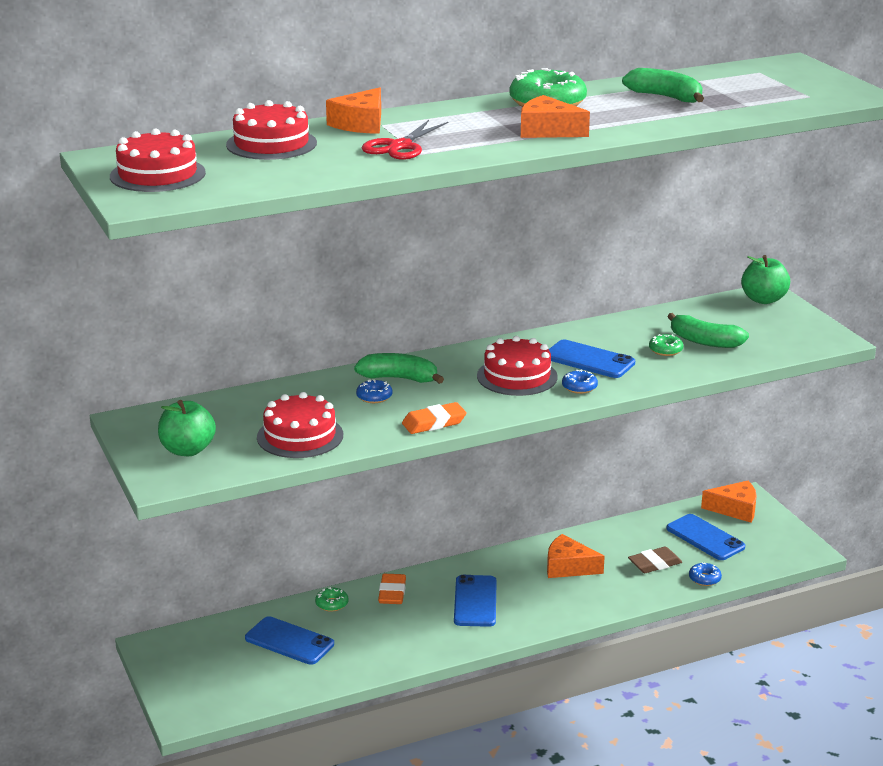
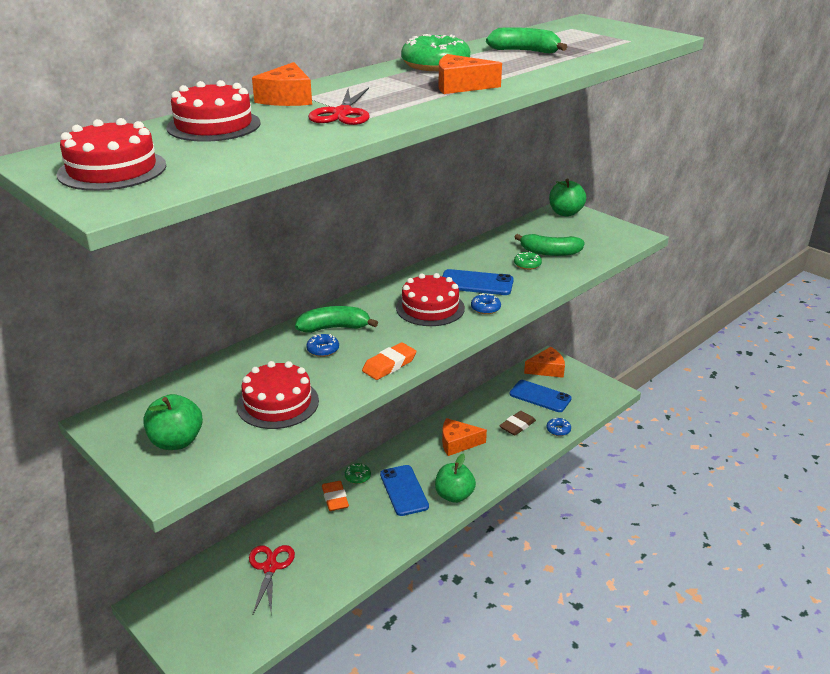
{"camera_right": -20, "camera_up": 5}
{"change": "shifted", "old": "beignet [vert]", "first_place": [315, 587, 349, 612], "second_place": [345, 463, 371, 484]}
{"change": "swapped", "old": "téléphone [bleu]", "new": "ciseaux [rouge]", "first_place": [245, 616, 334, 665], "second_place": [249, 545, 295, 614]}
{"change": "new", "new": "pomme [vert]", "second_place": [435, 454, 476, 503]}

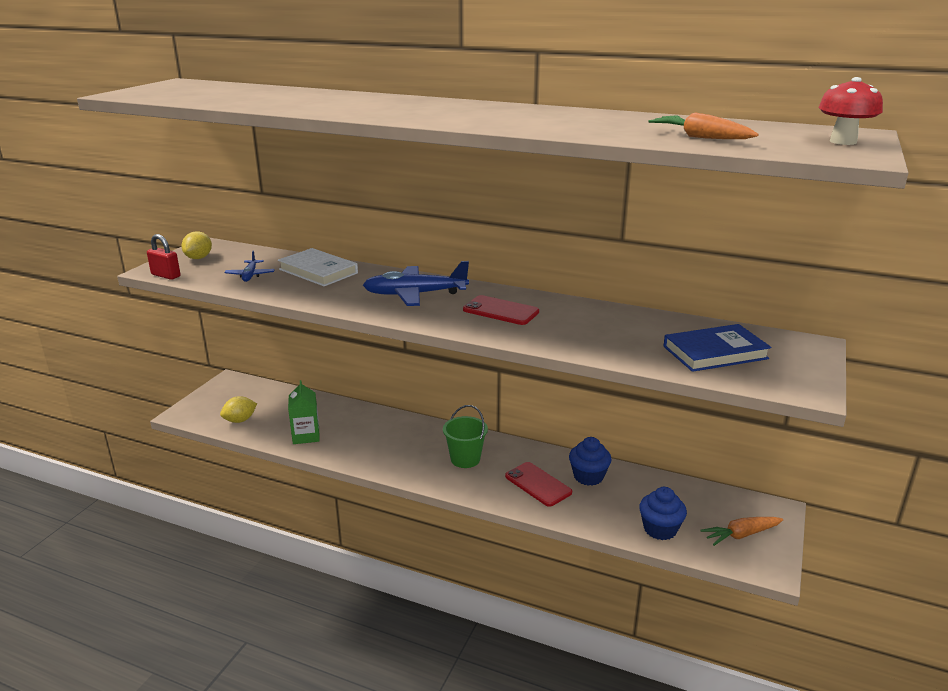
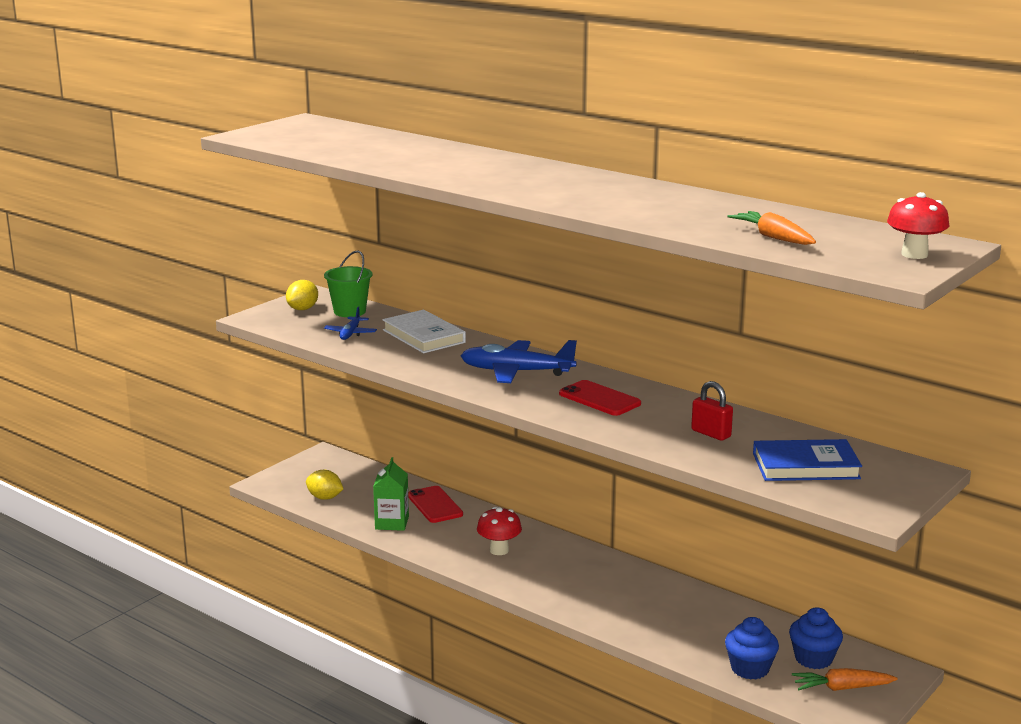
{"camera_right": 15, "camera_up": -5}
{"change": "shifted", "old": "cadenas [rouge]", "first_place": [147, 234, 181, 280], "second_place": [691, 381, 733, 441]}
{"change": "rotated", "old": "citron [jaune]", "first_place": [220, 396, 257, 423], "second_place": [306, 470, 343, 500], "degrees": 45}
{"change": "shifted", "old": "seau [vert]", "first_place": [443, 405, 488, 468], "second_place": [324, 250, 373, 317]}
{"change": "shifted", "old": "muffin [bleu]", "first_place": [569, 437, 612, 486], "second_place": [789, 607, 843, 669]}
{"change": "shifted", "old": "téléphone [rouge]", "first_place": [505, 462, 572, 507], "second_place": [408, 486, 463, 523]}
{"change": "new", "new": "champignon [rouge]", "second_place": [477, 507, 522, 555]}

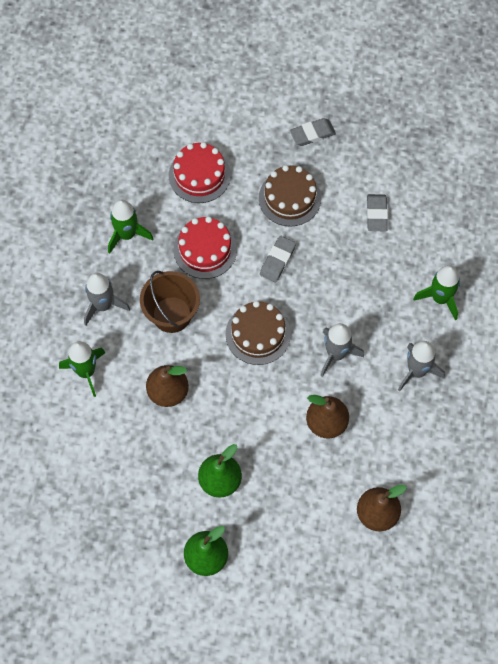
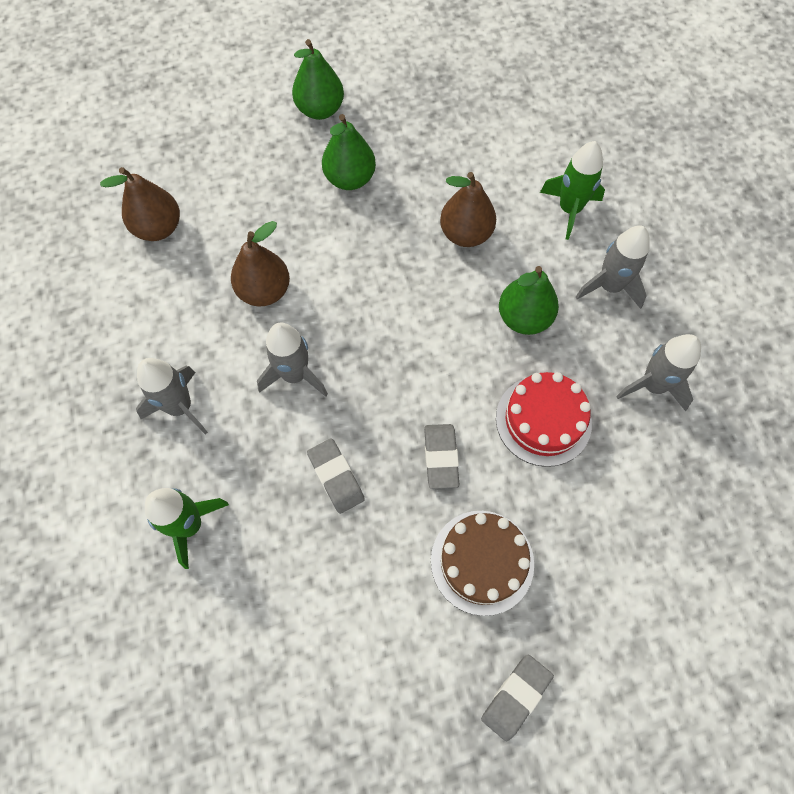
{"camera_right": 150, "camera_up": 0}
{"change": "gone", "old": "gâteau [rouge]", "first_place": [169, 142, 231, 203]}
{"change": "shifted", "old": "gomme [gris]", "first_place": [367, 194, 388, 231], "second_place": [307, 438, 365, 514]}
{"change": "repainted", "old": "fusée [vert]", "new": "fusée [gris]", "first_place": [108, 199, 153, 254], "second_place": [616, 334, 701, 411]}
{"change": "swapped", "old": "seau [marron]", "new": "poire [vert]", "first_place": [140, 271, 200, 333], "second_place": [499, 266, 559, 335]}
{"change": "gone", "old": "gâteau [marron]", "first_place": [226, 301, 291, 365]}

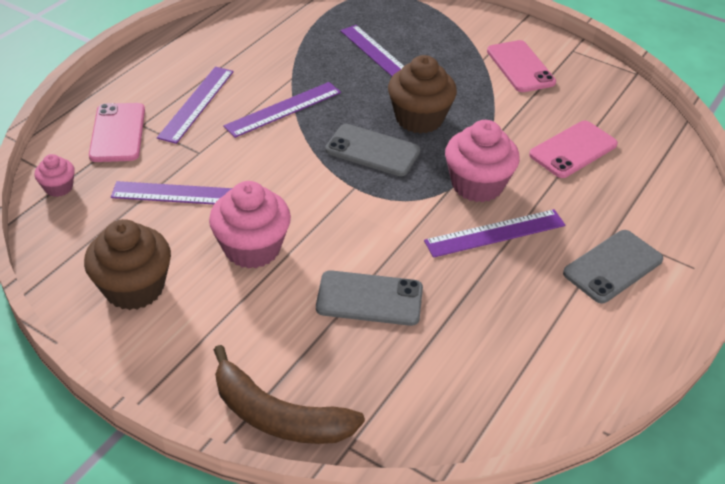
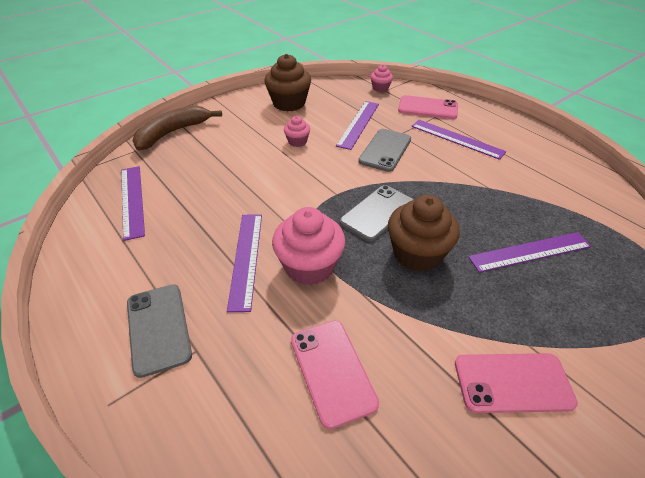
{"camera_right": 110, "camera_up": 0}
{"change": "shifted", "old": "règle [violet]", "first_place": [223, 82, 341, 138], "second_place": [121, 166, 145, 241]}
{"change": "scaled", "old": "muffin [rose]", "first_place": [209, 181, 291, 269], "second_place": [284, 116, 310, 147], "factor": 0.52}
{"change": "shifted", "old": "téléphone [gris]", "first_place": [316, 270, 423, 326], "second_place": [358, 129, 411, 172]}

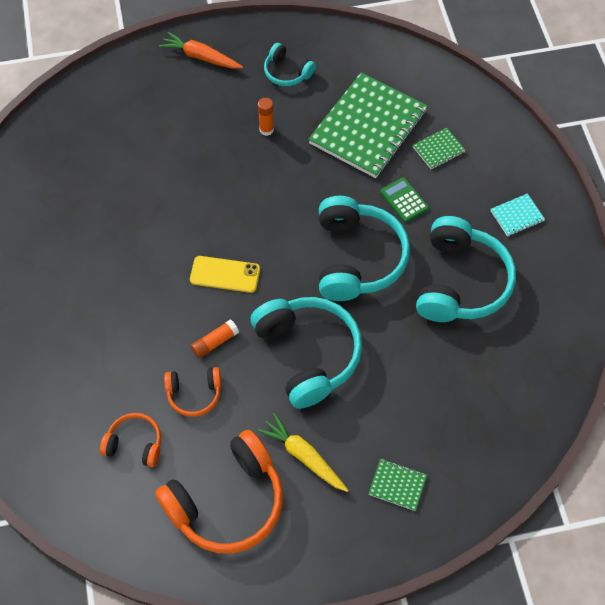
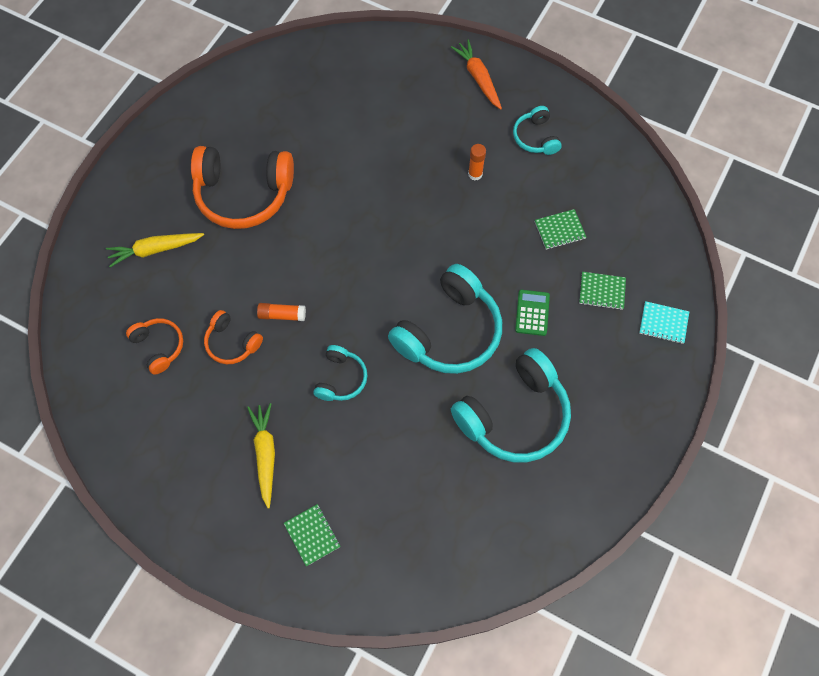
{"camera_right": 40, "camera_up": 5}
{"change": "scaled", "old": "carnet [vert]", "first_place": [308, 72, 428, 178], "second_place": [535, 209, 587, 250], "factor": 0.41}
{"change": "shifted", "old": "carnet [turquoise]", "first_place": [490, 193, 545, 237], "second_place": [639, 301, 689, 344]}
{"change": "gone", "old": "téléphone [jaune]", "first_place": [190, 256, 260, 293]}
{"change": "scaled", "old": "casque audio [turquoise]", "first_place": [251, 297, 362, 409], "second_place": [313, 345, 368, 401], "factor": 0.51}
{"change": "shifted", "old": "casque audio [orange]", "first_place": [155, 430, 283, 554], "second_place": [191, 146, 294, 229]}
{"change": "new", "new": "carotte [jaune]", "second_place": [106, 233, 204, 267]}

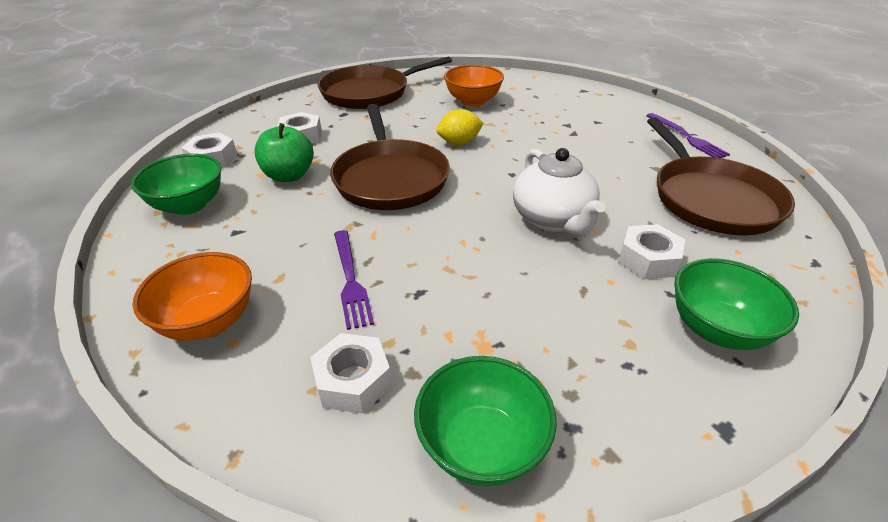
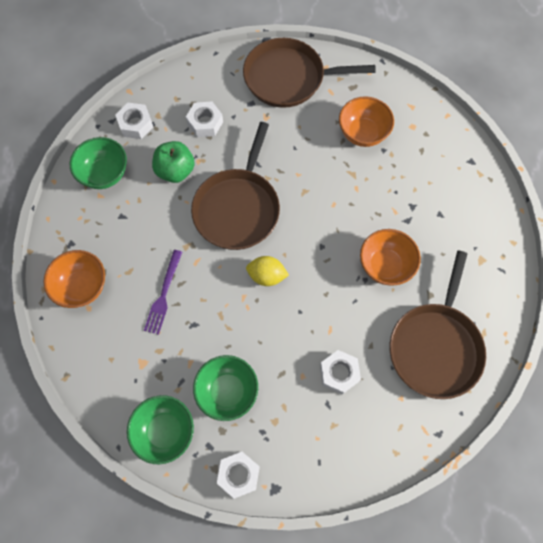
{"camera_right": 30, "camera_up": 30}
{"change": "shifted", "old": "citron [jaune]", "first_place": [436, 109, 484, 145], "second_place": [246, 256, 289, 286]}
{"change": "gone", "old": "fourchette [violet]", "first_place": [646, 113, 730, 158]}
{"change": "gone", "old": "théière [blanc]", "first_place": [513, 148, 605, 235]}
{"change": "shifted", "old": "bol [vert]", "first_place": [674, 259, 799, 350], "second_place": [193, 355, 258, 421]}
{"change": "shifted", "old": "écrou [blanc]", "first_place": [310, 333, 392, 414], "second_place": [217, 452, 260, 499]}
{"change": "new", "new": "bol [orange]", "second_place": [360, 229, 421, 286]}

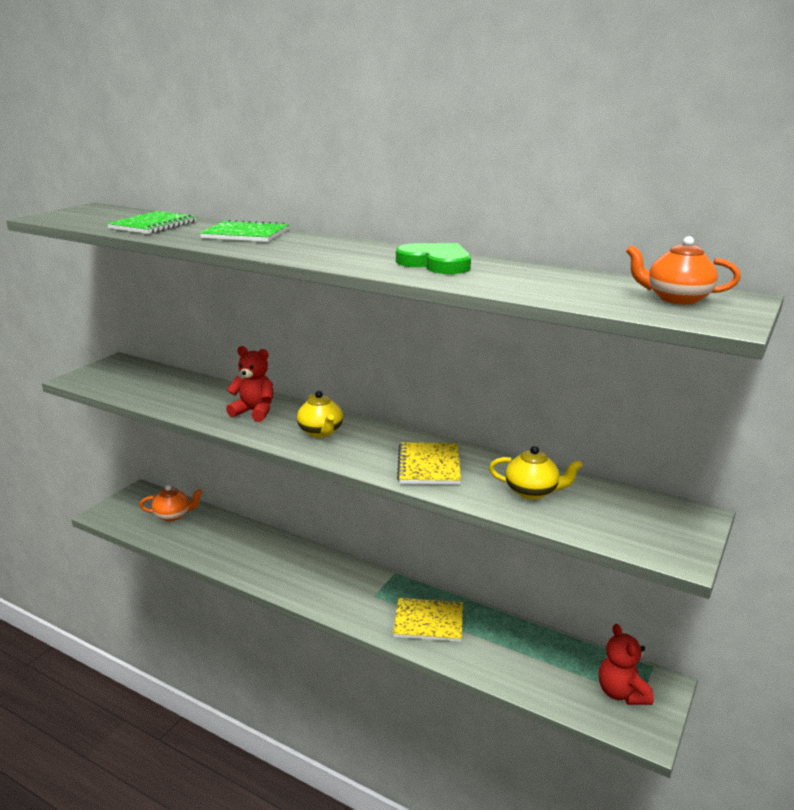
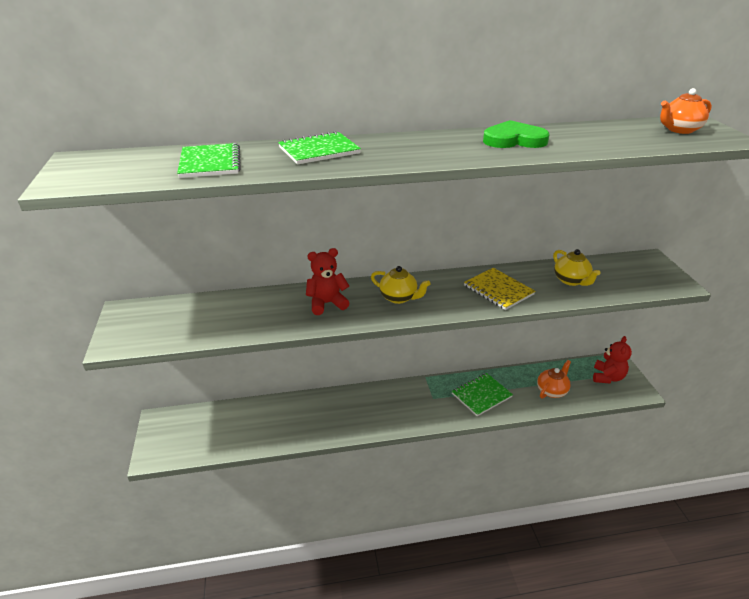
{"camera_right": -40, "camera_up": 10}
{"change": "rotated", "old": "théière [jaune]", "first_place": [489, 446, 583, 500], "second_place": [553, 249, 600, 286], "degrees": 90}
{"change": "shifted", "old": "théière [orange]", "first_place": [139, 485, 202, 522], "second_place": [537, 360, 571, 399]}
{"change": "repainted", "old": "carnet [jaune]", "new": "carnet [vert]", "first_place": [393, 597, 463, 642], "second_place": [452, 373, 513, 416]}
{"change": "rotated", "old": "ours en peluche [rouge]", "first_place": [599, 624, 654, 705], "second_place": [593, 336, 632, 384], "degrees": -105}

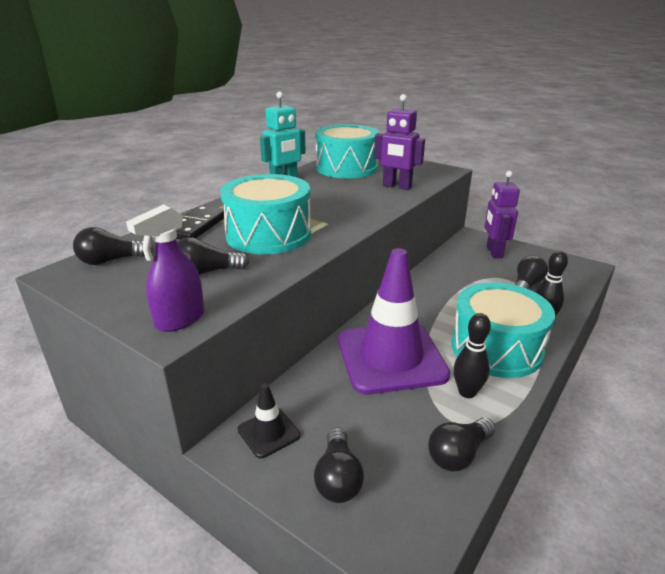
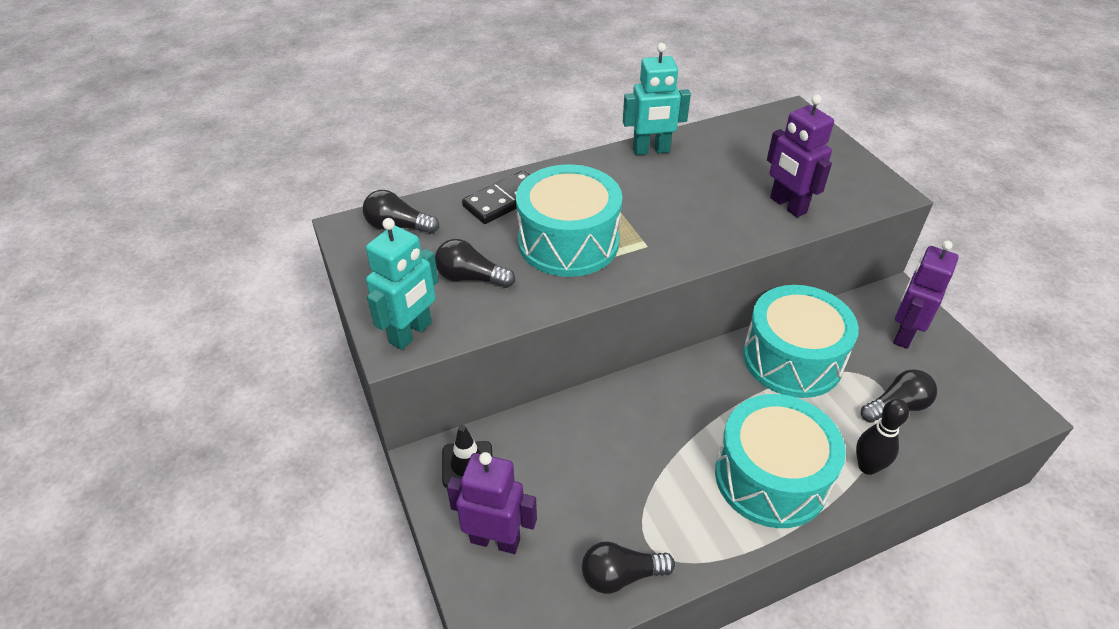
{"camera_right": 30, "camera_up": 15}
{"change": "shifted", "old": "tambour [turquoise]", "first_place": [315, 124, 380, 178], "second_place": [743, 285, 859, 398]}
{"change": "swapped", "old": "vaporisateur [violet]", "new": "robot [turquoise]", "first_place": [126, 205, 204, 332], "second_place": [366, 218, 438, 350]}
{"change": "gone", "old": "cône de chantier [violet]", "first_place": [338, 248, 450, 394]}
{"change": "gone", "old": "quille [noir]", "first_place": [453, 313, 491, 398]}
{"change": "swapped", "old": "ampoule [noir]", "new": "robot [violet]", "first_place": [314, 427, 364, 503], "second_place": [447, 452, 537, 554]}

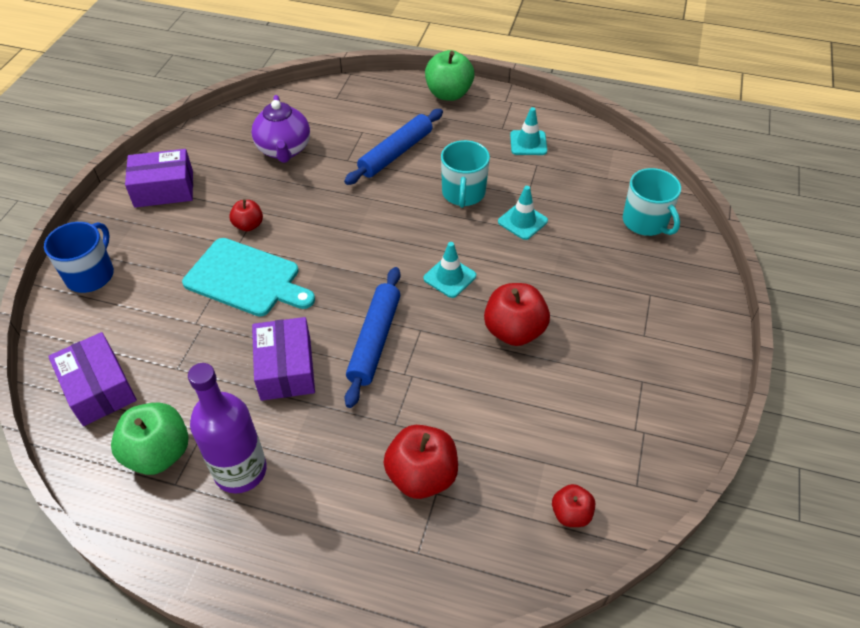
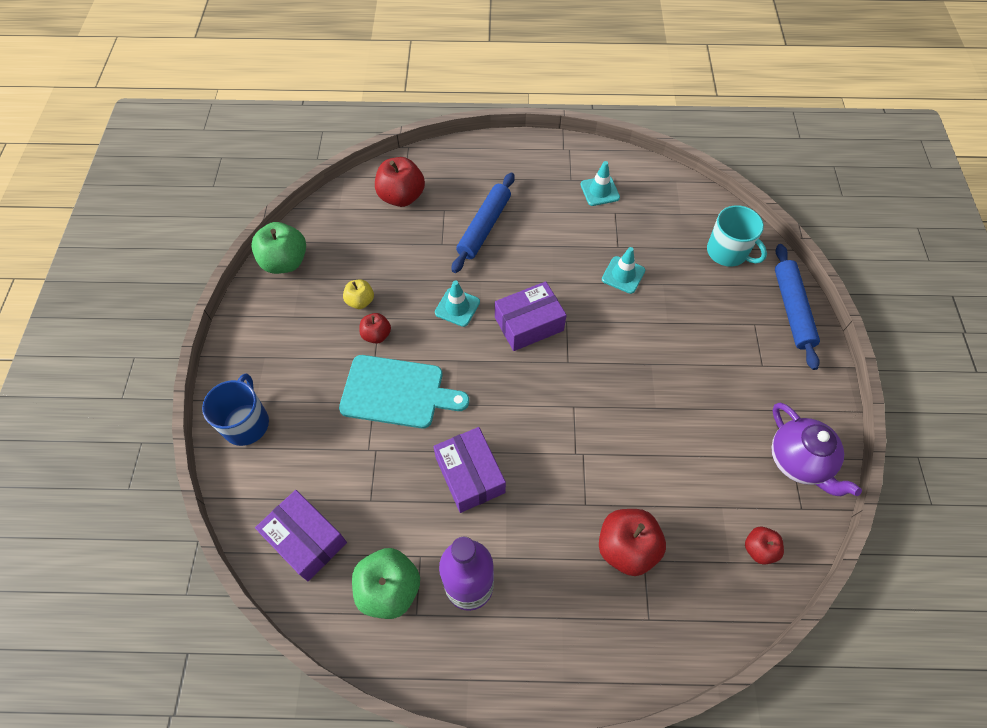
{"camera_right": -15, "camera_up": 10}
{"change": "shifted", "old": "pomme [vert]", "first_place": [425, 50, 475, 101], "second_place": [251, 222, 306, 274]}
{"change": "shifted", "old": "théière [violet]", "first_place": [251, 95, 310, 163], "second_place": [772, 403, 862, 496]}
{"change": "gone", "old": "tasse [turquoise]", "first_place": [441, 140, 490, 208]}
{"change": "shifted", "old": "boîte [violet]", "first_place": [125, 149, 193, 208], "second_place": [495, 281, 567, 351]}
{"change": "shifted", "old": "cône de chantier [turquoise]", "first_place": [423, 242, 476, 298], "second_place": [435, 280, 480, 327]}
{"change": "shifted", "old": "rouleau à pâtisserie [bleu]", "first_place": [345, 267, 400, 408], "second_place": [775, 244, 820, 370]}
{"change": "shifted", "old": "pomme [rouge]", "first_place": [484, 283, 550, 346], "second_place": [375, 157, 425, 207]}
{"change": "new", "new": "pomme [jaune]", "second_place": [343, 279, 374, 309]}

